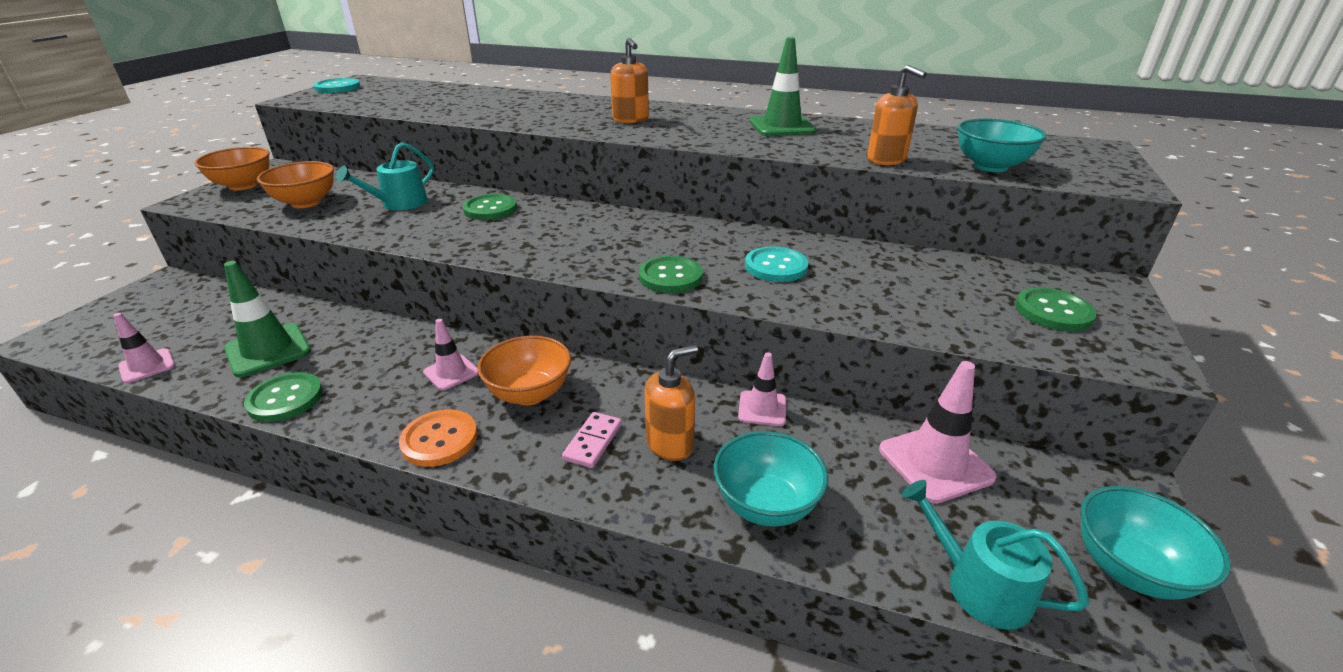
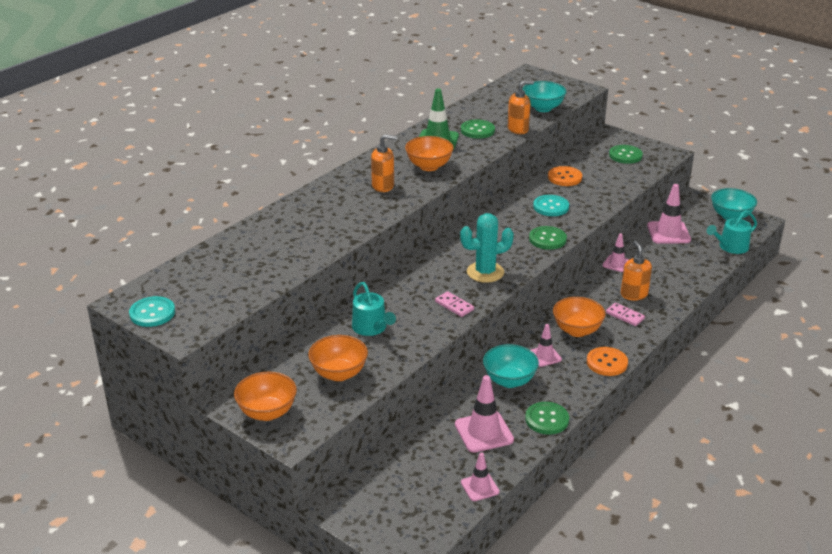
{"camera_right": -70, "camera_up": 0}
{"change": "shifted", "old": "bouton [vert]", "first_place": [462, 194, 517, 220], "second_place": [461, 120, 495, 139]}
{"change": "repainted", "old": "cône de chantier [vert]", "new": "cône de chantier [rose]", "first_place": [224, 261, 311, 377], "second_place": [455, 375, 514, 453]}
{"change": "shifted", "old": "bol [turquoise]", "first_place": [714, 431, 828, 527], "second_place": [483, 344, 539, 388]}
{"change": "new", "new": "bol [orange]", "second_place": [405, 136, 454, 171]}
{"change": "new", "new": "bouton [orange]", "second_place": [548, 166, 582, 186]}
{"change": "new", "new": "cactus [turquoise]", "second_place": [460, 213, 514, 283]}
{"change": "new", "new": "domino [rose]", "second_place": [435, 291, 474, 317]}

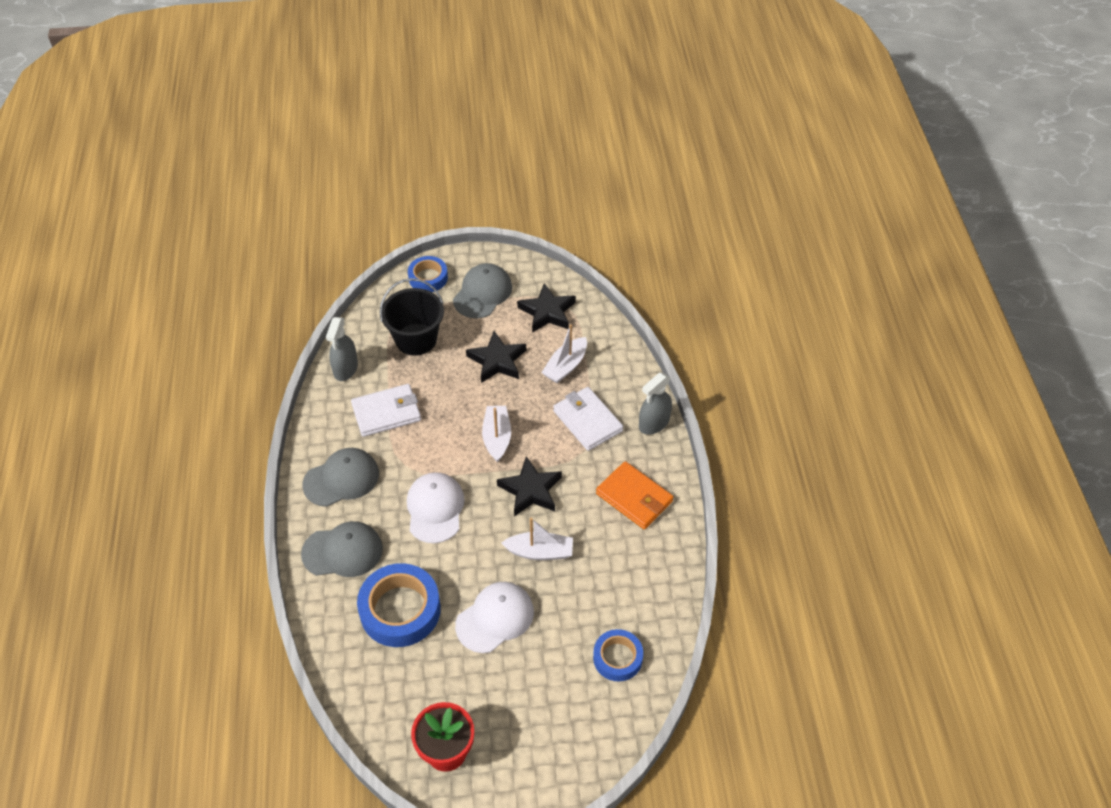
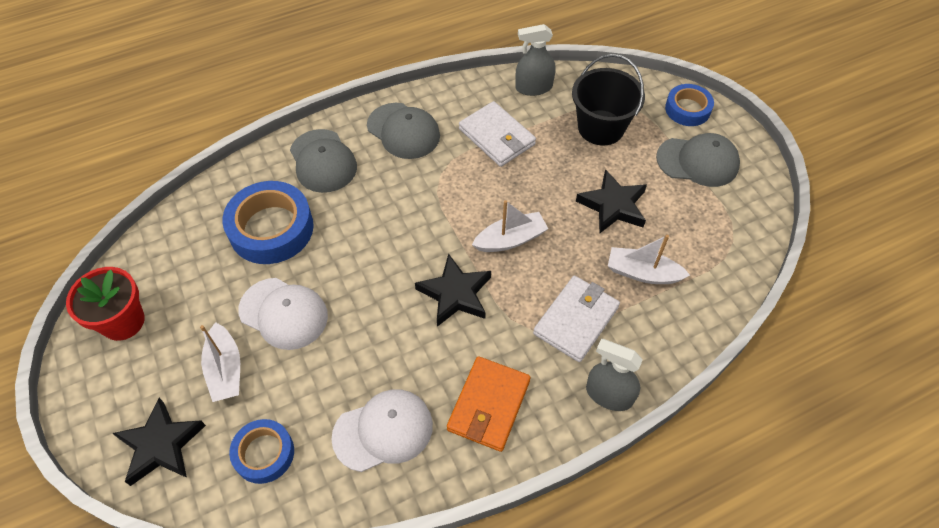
{"camera_right": 70, "camera_up": 5}
{"change": "shifted", "old": "étoile [noir]", "first_place": [517, 283, 576, 333], "second_place": [112, 398, 206, 486]}
{"change": "shifted", "old": "casquette [blanc]", "first_place": [407, 472, 465, 543], "second_place": [331, 389, 433, 472]}
{"change": "shifted", "old": "bateau [blanc]", "first_place": [501, 518, 573, 560], "second_place": [200, 322, 240, 402]}

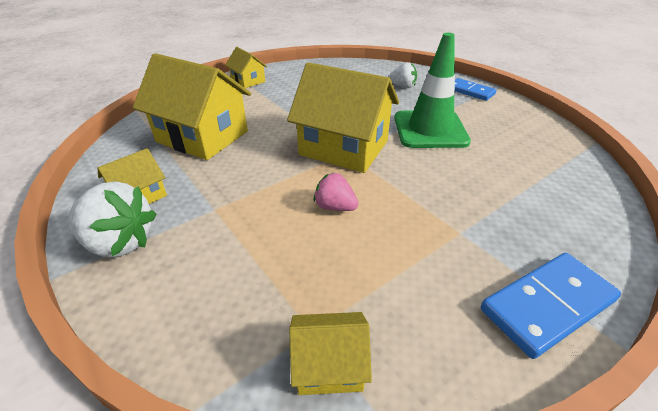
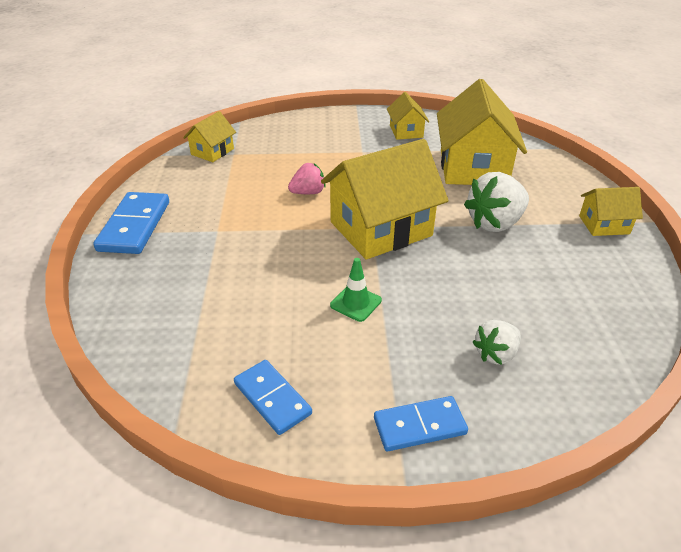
{"camera_right": 125, "camera_up": 0}
{"change": "scaled", "old": "cône de chantier [vert]", "first_place": [394, 33, 471, 148], "second_place": [330, 258, 382, 322], "factor": 0.45}
{"change": "rotated", "old": "maison [jaune]", "first_place": [132, 53, 251, 160], "second_place": [437, 79, 527, 185], "degrees": -60}
{"change": "shifted", "old": "fraise [blanc]", "first_place": [68, 182, 157, 257], "second_place": [464, 172, 529, 232]}
{"change": "new", "new": "domino [bleu]", "second_place": [234, 360, 312, 435]}

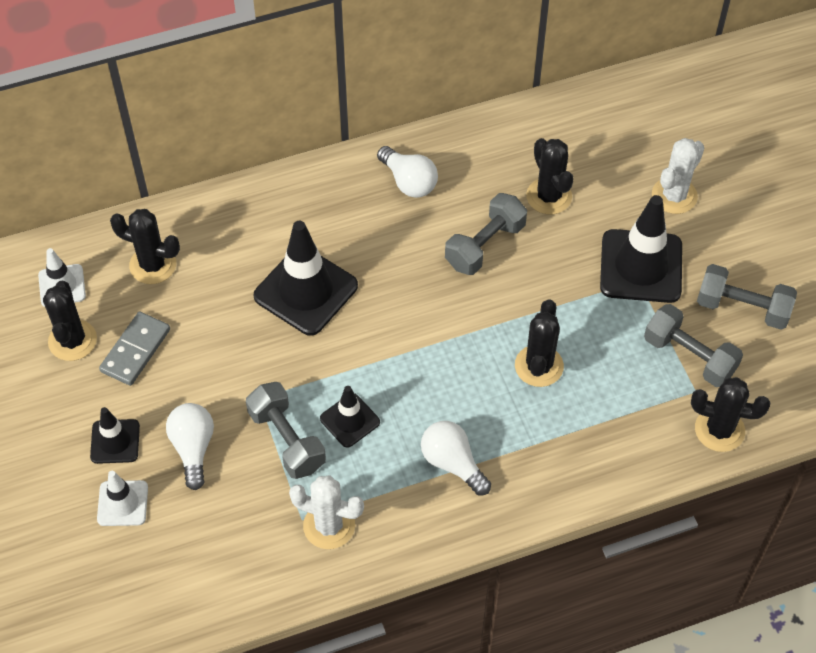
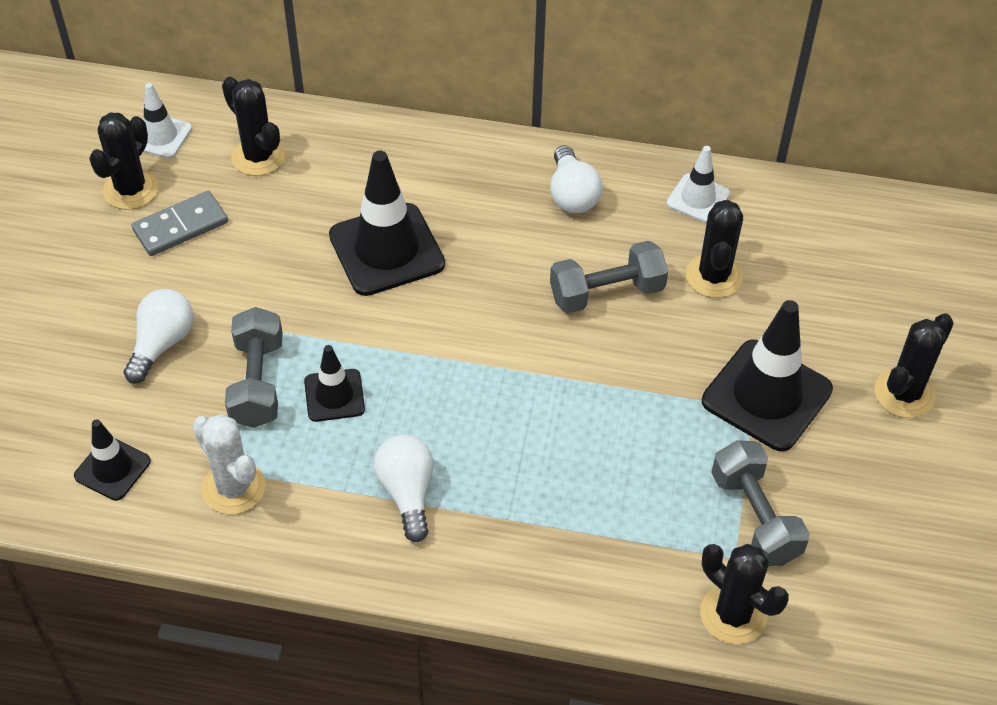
{"camera_right": 30, "camera_up": -5}
{"change": "gone", "old": "cactus [blanc]", "first_place": [652, 138, 705, 214]}
{"change": "gone", "old": "haltère [gris]", "first_place": [697, 264, 797, 330]}
{"change": "shifted", "old": "cactus [noir]", "first_place": [515, 299, 564, 387], "second_place": [874, 313, 954, 418]}
{"change": "shifted", "old": "cône de chantier [noir]", "first_place": [90, 407, 140, 464], "second_place": [74, 419, 151, 501]}
{"change": "shifted", "old": "cône de chantier [blanc]", "first_place": [97, 471, 148, 526], "second_place": [667, 146, 730, 223]}

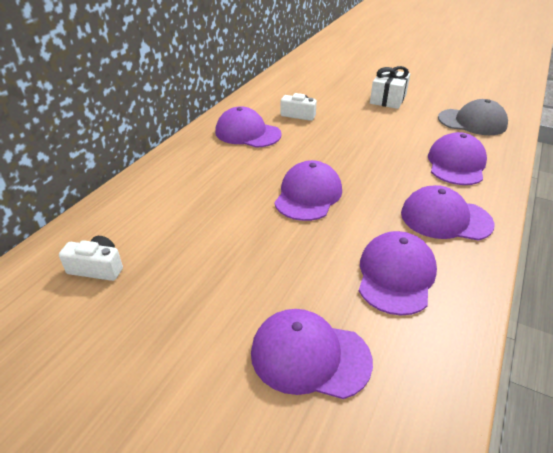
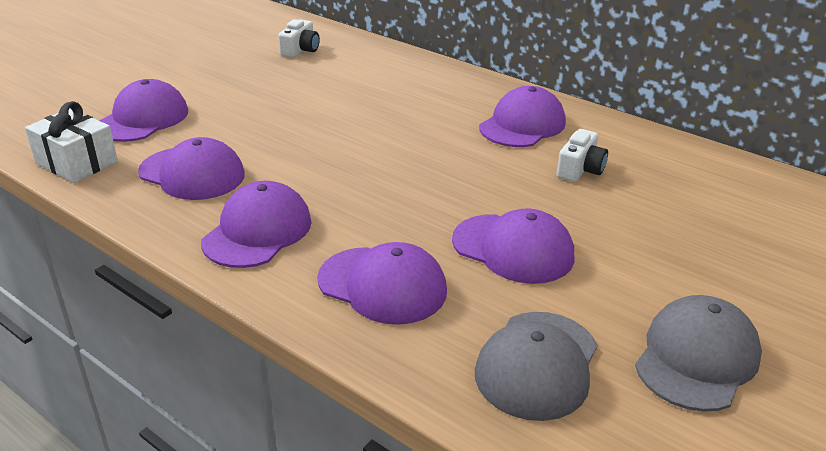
{"camera_right": 100, "camera_up": -5}
{"change": "shifted", "old": "cadeau [blanc]", "first_place": [370, 66, 410, 109], "second_place": [25, 101, 118, 183]}
{"change": "shifted", "old": "casquette [violet]", "first_place": [274, 160, 342, 221], "second_place": [452, 208, 574, 284]}
{"change": "new", "new": "casquette [gris]", "second_place": [635, 295, 762, 412]}

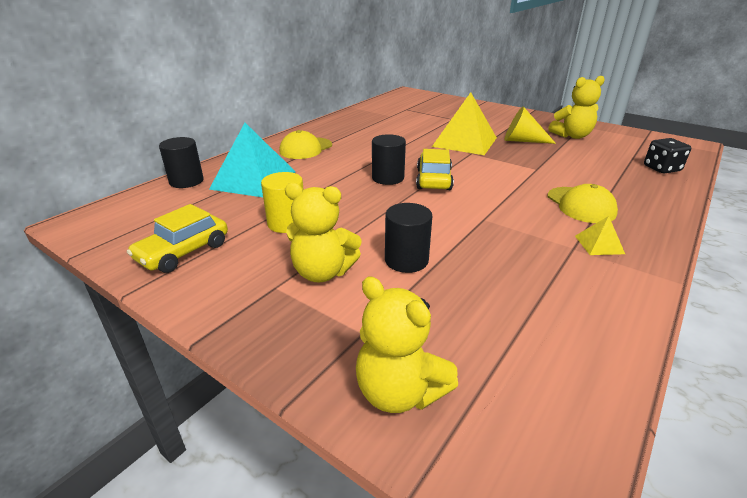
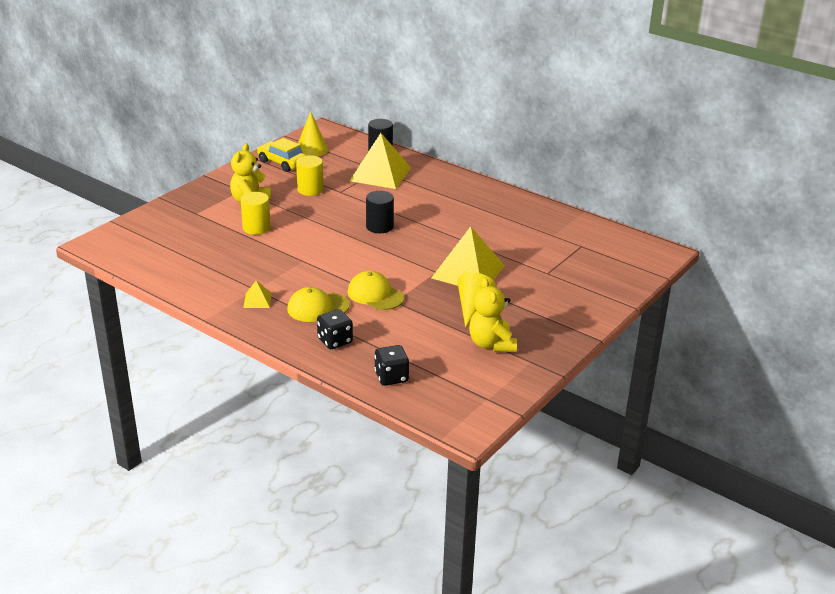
{"camera_right": 90, "camera_up": 0}
{"change": "repainted", "old": "pyramide [turquoise]", "new": "pyramide [jaune]", "first_place": [209, 123, 296, 197], "second_place": [350, 133, 411, 189]}
{"change": "shifted", "old": "casquette [jaune]", "first_place": [280, 130, 332, 159], "second_place": [348, 271, 404, 310]}
{"change": "gone", "old": "voiture [jaune]", "first_place": [416, 149, 454, 190]}
{"change": "repainted", "old": "cylindre [noir]", "new": "cylindre [jaune]", "first_place": [385, 203, 432, 273], "second_place": [240, 192, 271, 235]}
{"change": "gone", "old": "ours en peluche [jaune]", "first_place": [356, 277, 458, 413]}
{"change": "new", "new": "cône [jaune]", "second_place": [298, 111, 328, 156]}
{"change": "new", "new": "dé [noir]", "second_place": [317, 309, 353, 349]}

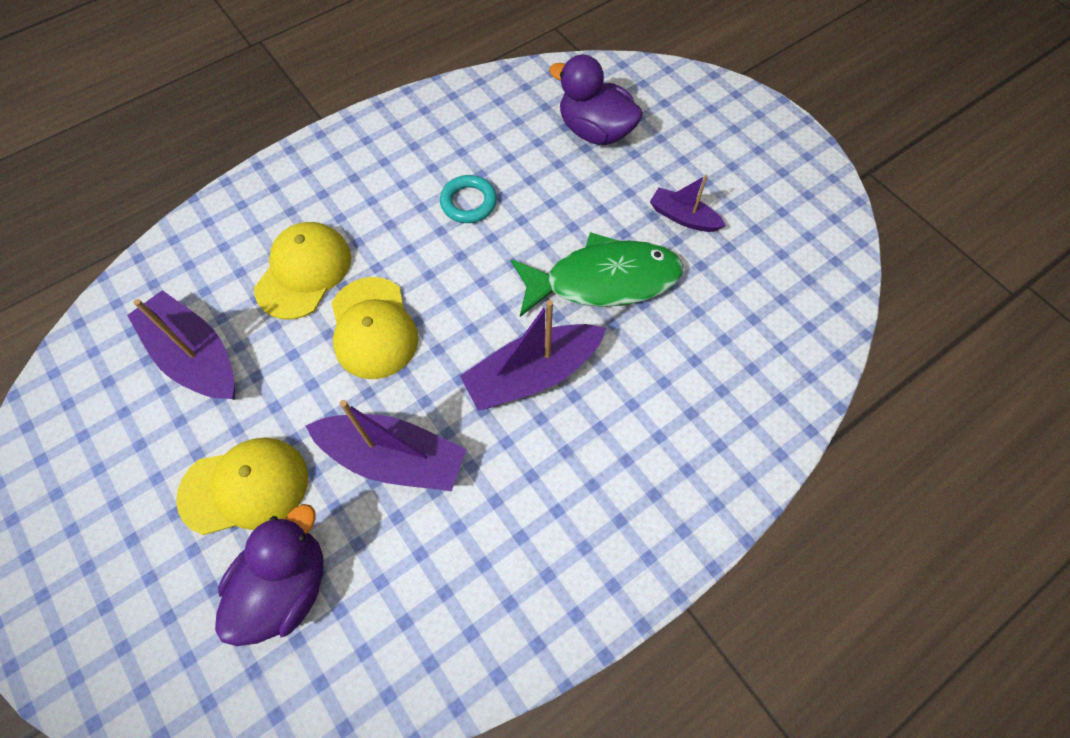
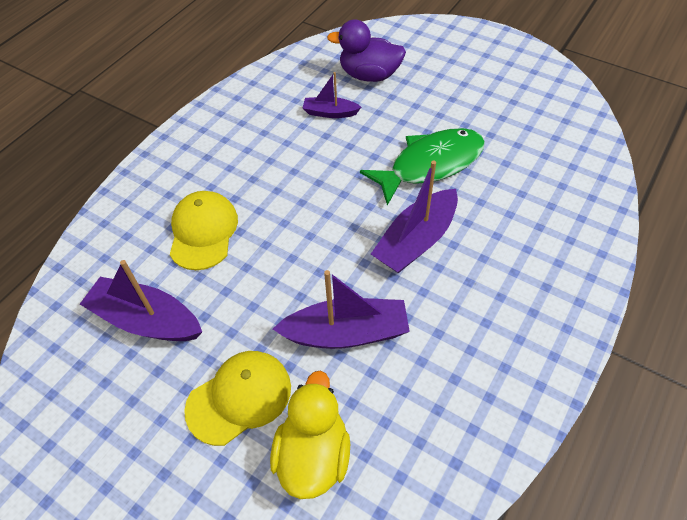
{"camera_right": -20, "camera_up": -10}
{"change": "gone", "old": "anneau [turquoise]", "first_place": [440, 175, 497, 223]}
{"change": "shifted", "old": "bateau [violet]", "first_place": [650, 175, 726, 232], "second_place": [303, 72, 361, 118]}
{"change": "gone", "old": "casquette [jaune]", "first_place": [332, 277, 418, 379]}
{"change": "repainted", "old": "canard [violet]", "new": "canard [jaune]", "first_place": [215, 504, 324, 646], "second_place": [270, 371, 350, 499]}

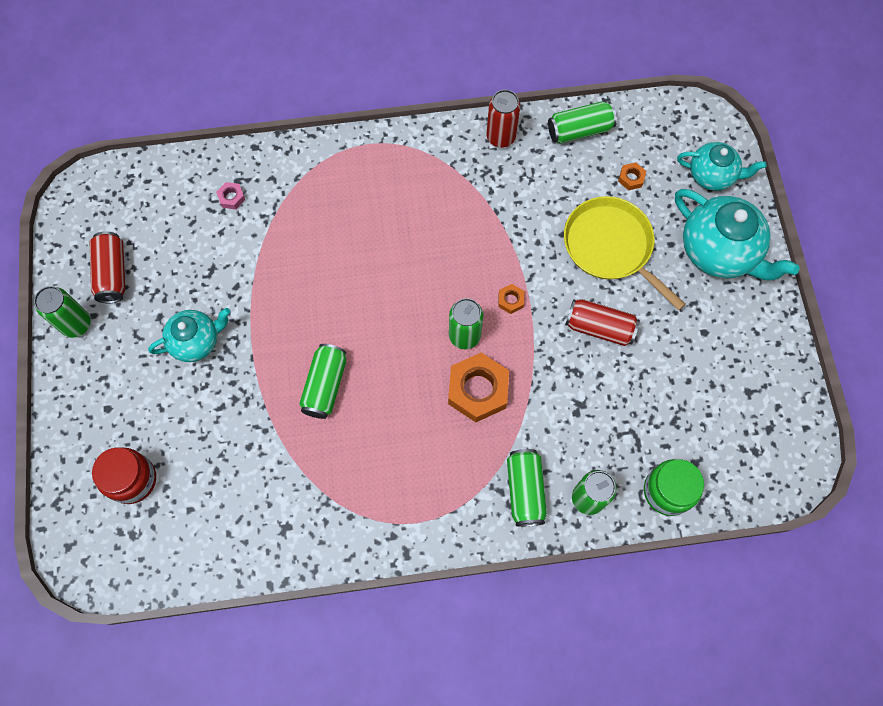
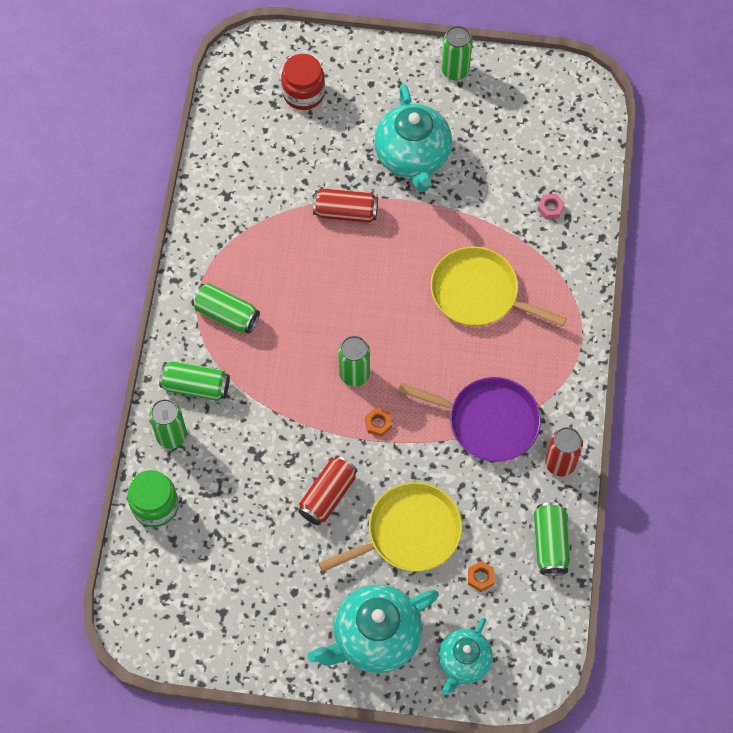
{"camera_right": 105, "camera_up": -5}
{"change": "shifted", "old": "canette [rouge]", "first_place": [90, 231, 125, 303], "second_place": [313, 188, 378, 223]}
{"change": "scaled", "old": "théière [turquoise]", "first_place": [148, 308, 230, 362], "second_place": [374, 84, 452, 192], "factor": 1.62}
{"change": "shifted", "old": "canette [vert]", "first_place": [299, 344, 346, 419], "second_place": [191, 283, 260, 334]}
{"change": "gone", "old": "écrou [orange]", "first_place": [448, 352, 509, 422]}
{"change": "new", "new": "poêle [jaune]", "second_place": [431, 247, 567, 326]}
{"change": "new", "new": "poêle [violet]", "second_place": [398, 377, 541, 462]}

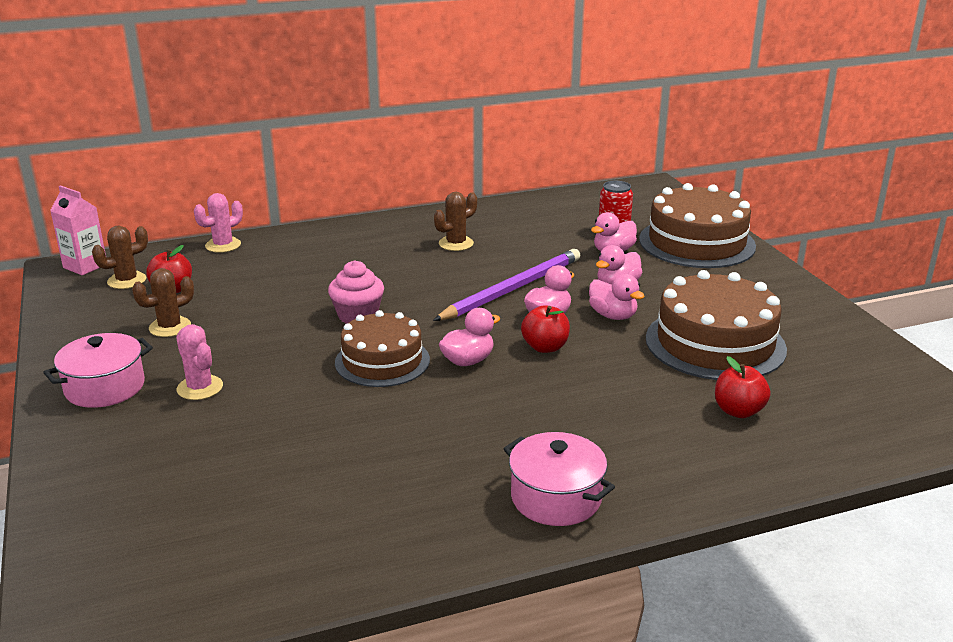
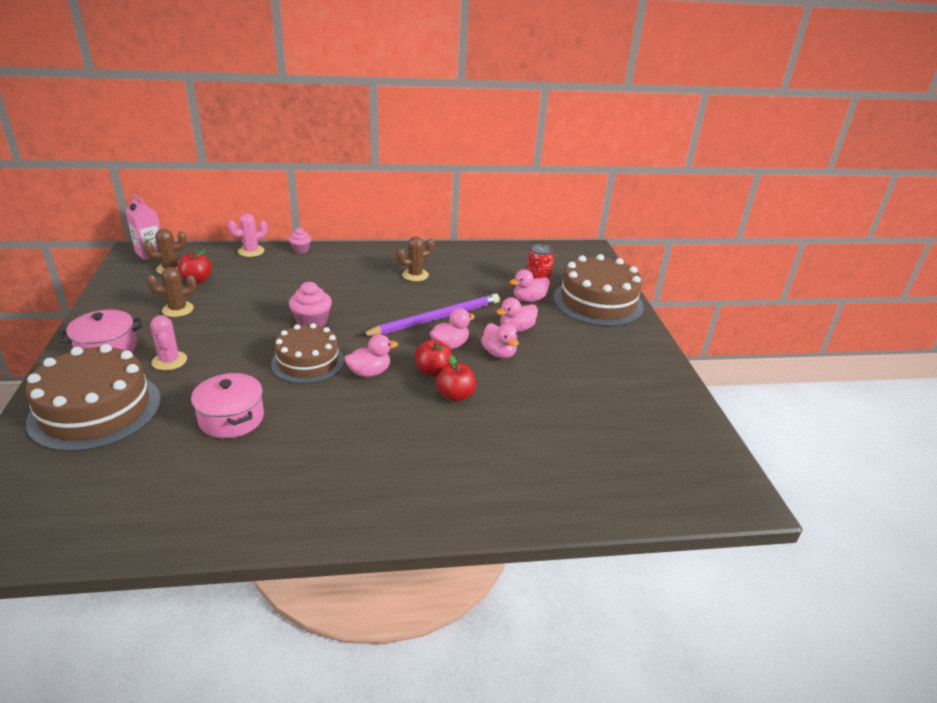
{"camera_right": 10, "camera_up": 5}
{"change": "shifted", "old": "gâteau [marron]", "first_place": [646, 270, 787, 380], "second_place": [26, 344, 161, 452]}
{"change": "shifted", "old": "pomme [rouge]", "first_place": [715, 356, 771, 418], "second_place": [436, 355, 476, 402]}
{"change": "shifted", "old": "marmite [rose]", "first_place": [504, 432, 615, 526], "second_place": [191, 373, 264, 438]}
{"change": "new", "new": "muffin [rose]", "second_place": [289, 228, 311, 253]}

